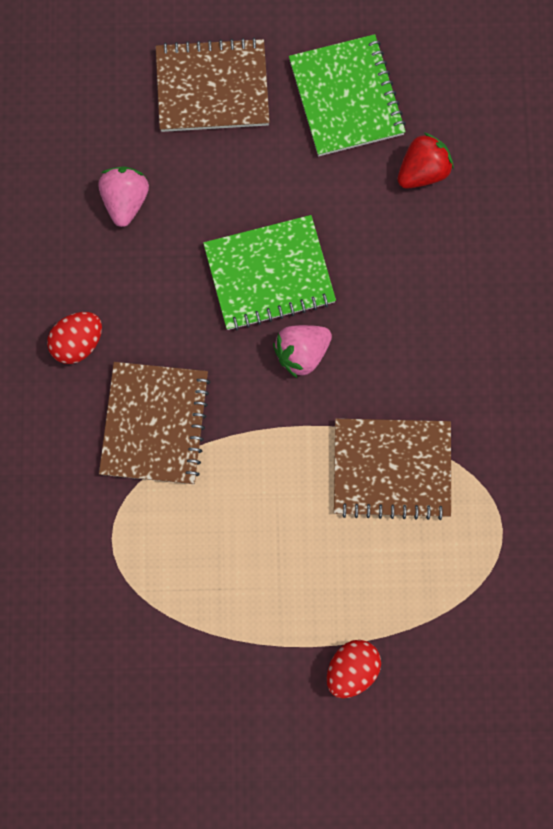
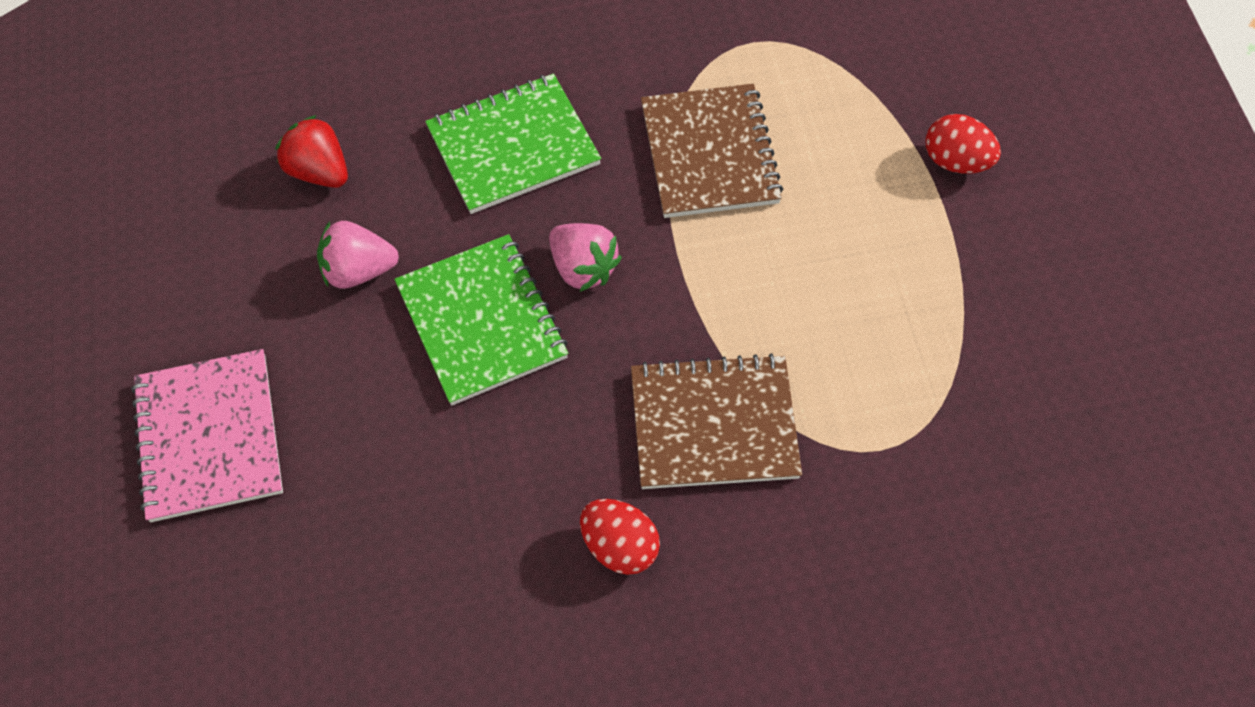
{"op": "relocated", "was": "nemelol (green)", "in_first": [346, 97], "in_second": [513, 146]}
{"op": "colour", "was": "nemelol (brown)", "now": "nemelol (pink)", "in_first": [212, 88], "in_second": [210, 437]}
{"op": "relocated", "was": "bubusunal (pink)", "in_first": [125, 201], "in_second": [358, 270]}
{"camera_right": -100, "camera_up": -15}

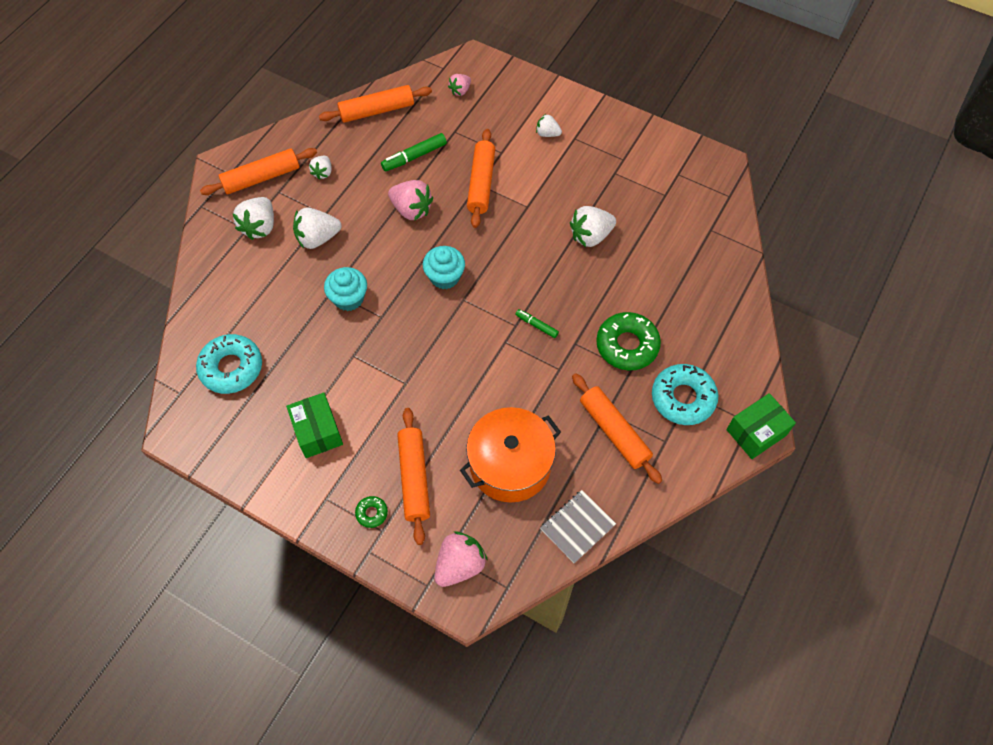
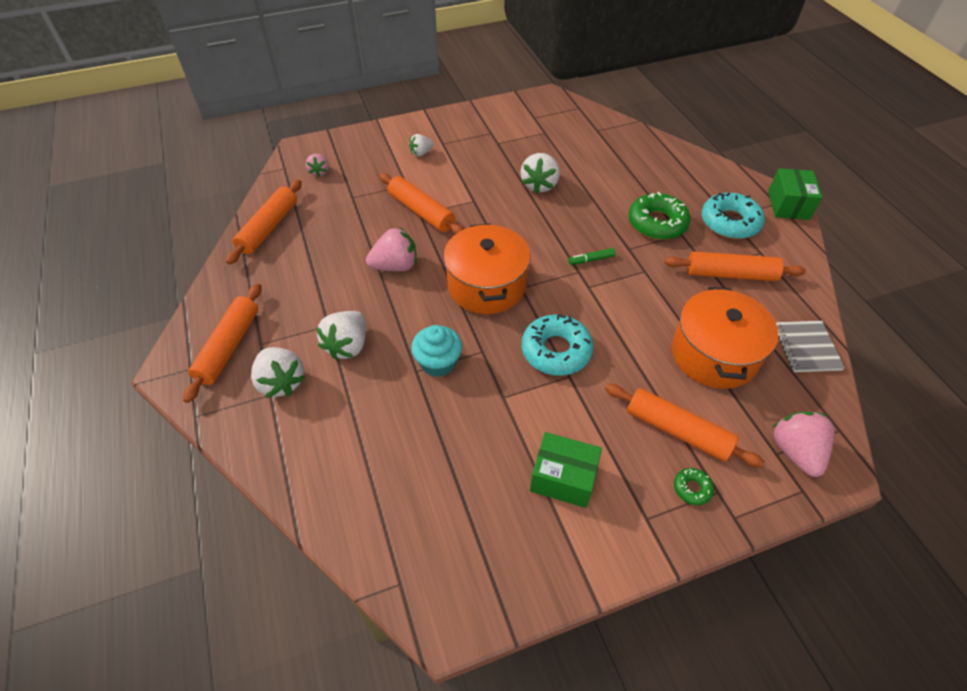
{"op": "missing", "was": "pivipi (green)", "in_first": [414, 157]}
{"op": "missing", "was": "bubusunal (white)", "in_first": [323, 172]}
{"op": "exchanged", "was": "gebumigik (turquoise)", "now": "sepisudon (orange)", "in_first": [445, 277], "in_second": [486, 285]}
{"op": "relocated", "was": "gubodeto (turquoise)", "in_first": [231, 368], "in_second": [556, 351]}
{"camera_right": -50, "camera_up": -10}

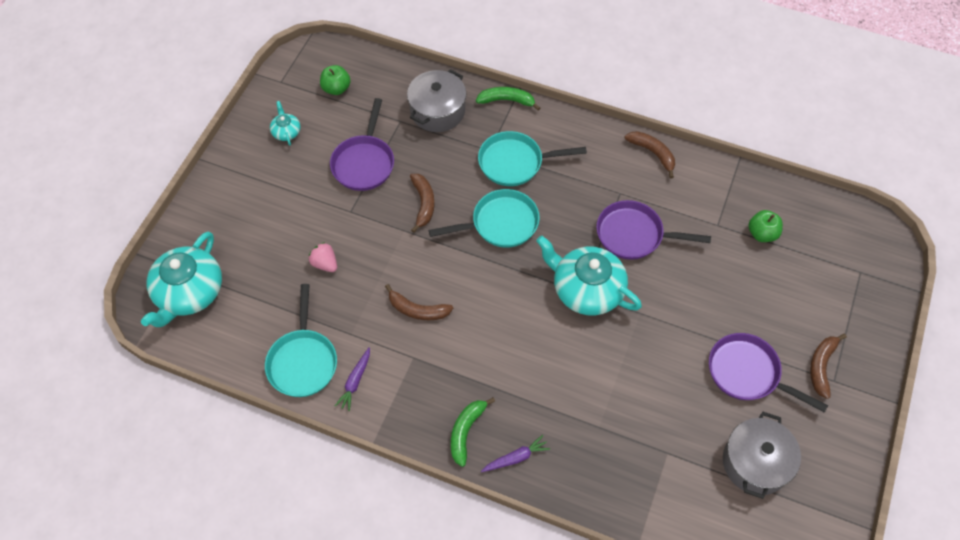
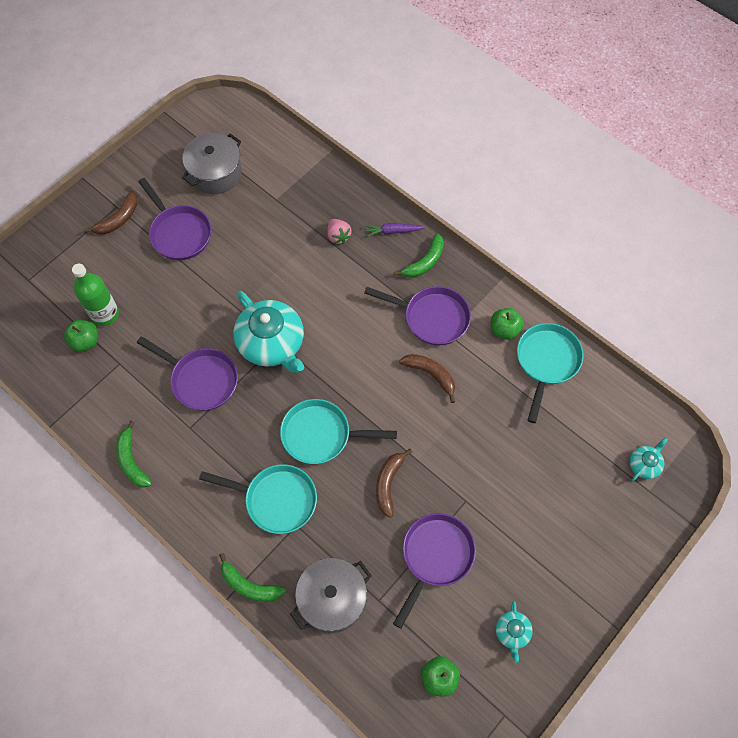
{"op": "colour", "was": "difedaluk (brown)", "now": "difedaluk (green)", "in_first": [652, 153], "in_second": [132, 461]}
{"op": "size", "was": "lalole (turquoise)", "in_first": [189, 292], "in_second": [644, 464], "ratio": 0.46}
{"op": "relocated", "was": "bubusunal (pink)", "in_first": [325, 264], "in_second": [338, 236]}
{"op": "exchanged", "was": "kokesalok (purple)", "now": "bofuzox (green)", "in_first": [355, 381], "in_second": [504, 330]}
{"op": "appeared", "now": "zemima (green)", "in_second": [105, 314]}
{"op": "appeared", "now": "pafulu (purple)", "in_second": [432, 318]}
{"camera_right": -160, "camera_up": 5}

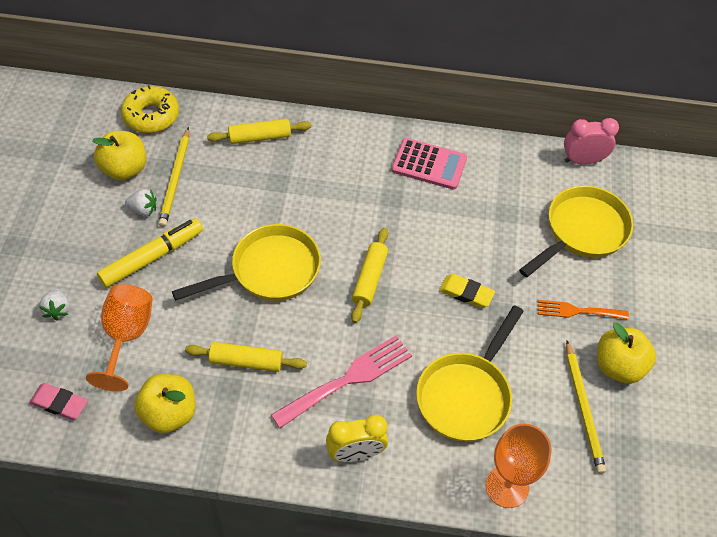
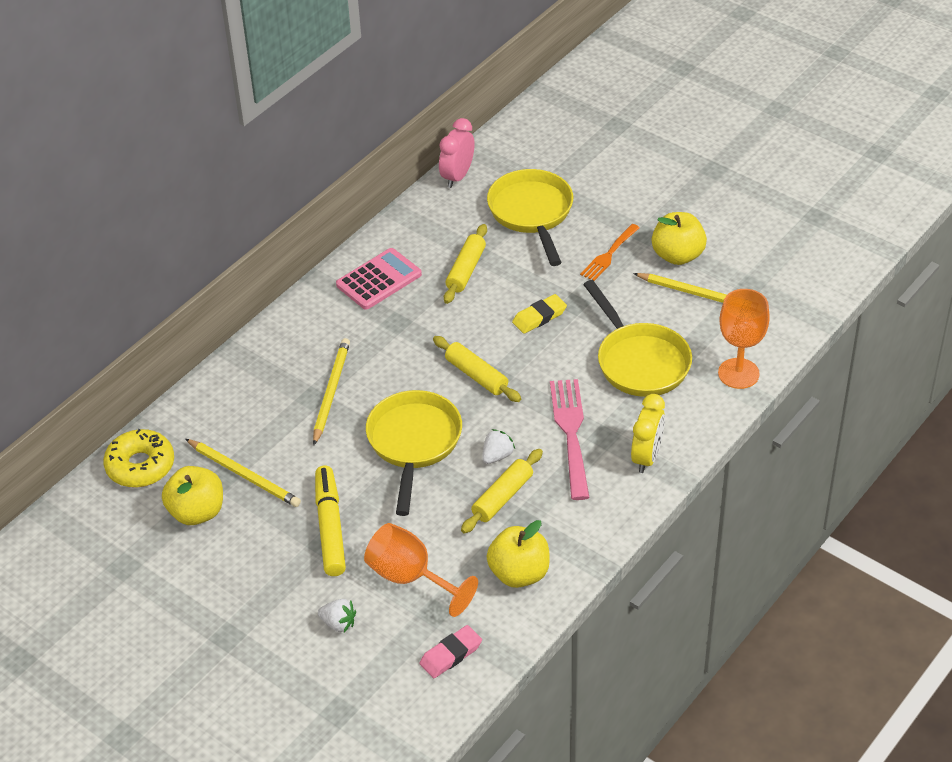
{"op": "relocated", "was": "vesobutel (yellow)", "in_first": [260, 137], "in_second": [466, 270]}
{"op": "relocated", "was": "bubusunal (white)", "in_first": [143, 209], "in_second": [497, 456]}
{"op": "appeared", "now": "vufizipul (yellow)", "in_second": [331, 392]}
{"camera_right": -55, "camera_up": -10}

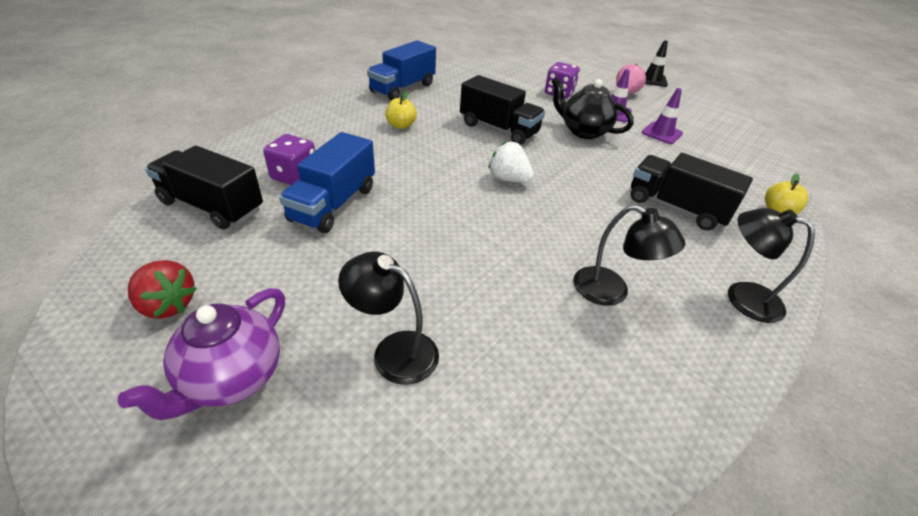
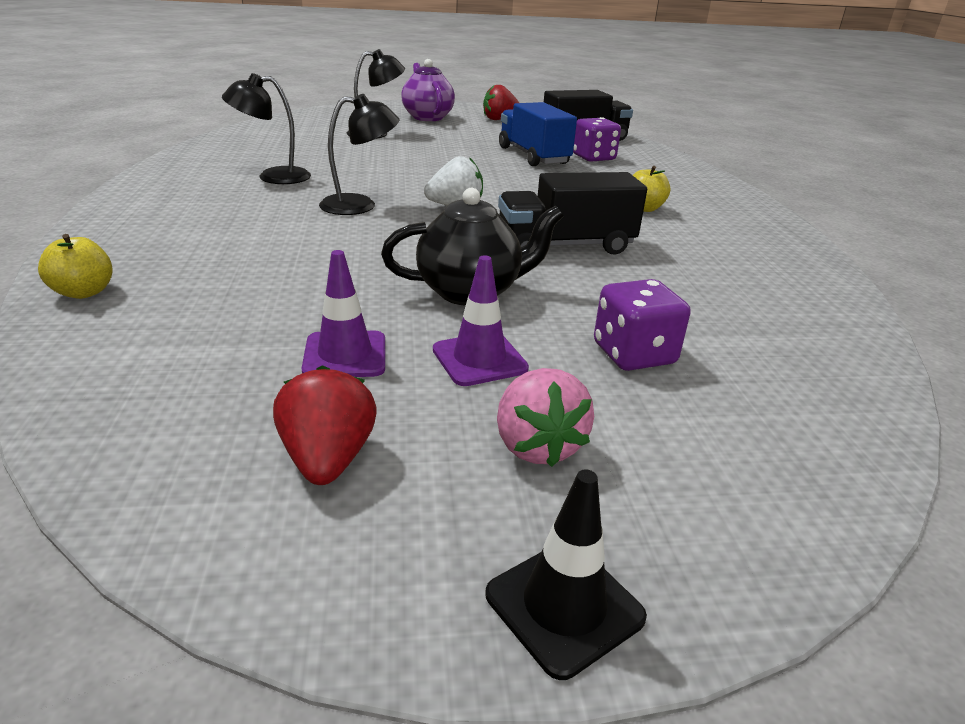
{"op": "missing", "was": "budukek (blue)", "in_first": [402, 88]}
{"op": "missing", "was": "budukek (black)", "in_first": [676, 207]}
{"op": "relocated", "was": "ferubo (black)", "in_first": [742, 297], "in_second": [360, 205]}
{"op": "appeared", "now": "bubusunal (red)", "in_second": [328, 459]}
{"camera_right": 135, "camera_up": -10}

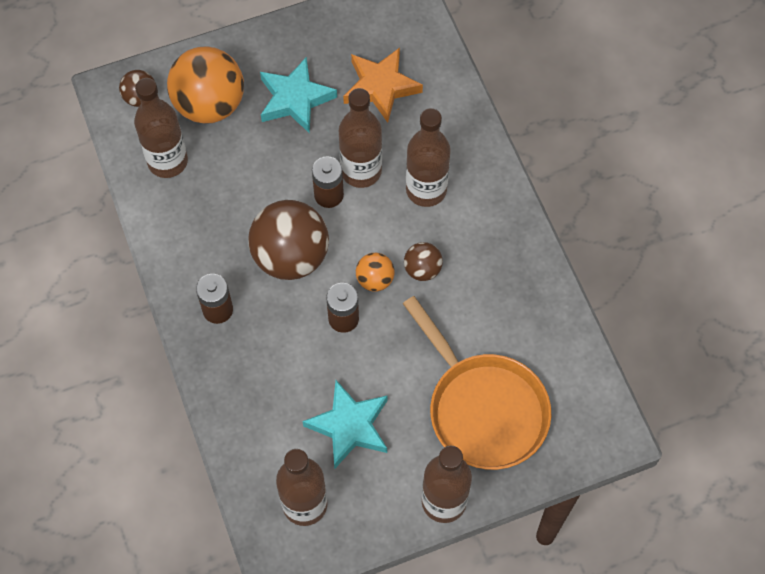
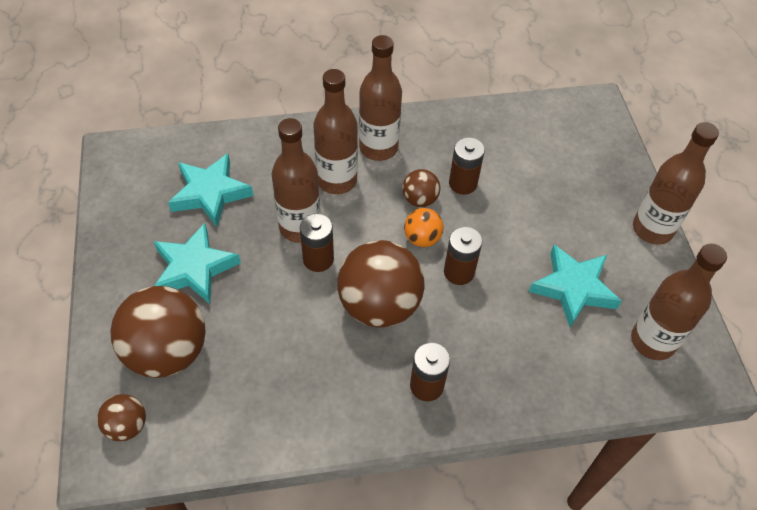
{"op": "colour", "was": "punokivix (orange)", "now": "punokivix (brown)", "in_first": [209, 104], "in_second": [167, 352]}
{"op": "colour", "was": "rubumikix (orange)", "now": "rubumikix (turquoise)", "in_first": [380, 87], "in_second": [210, 193]}
{"op": "relocated", "was": "zemima (brown)", "in_first": [167, 161], "in_second": [378, 148]}
{"op": "missing", "was": "pafulu (orange)", "in_first": [483, 409]}
{"op": "appeared", "now": "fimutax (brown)", "in_second": [463, 183]}
{"camera_right": -80, "camera_up": -10}

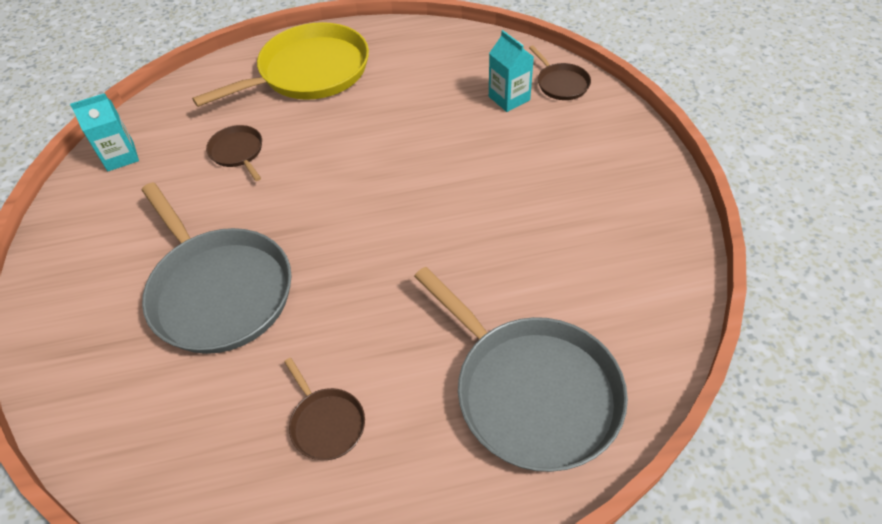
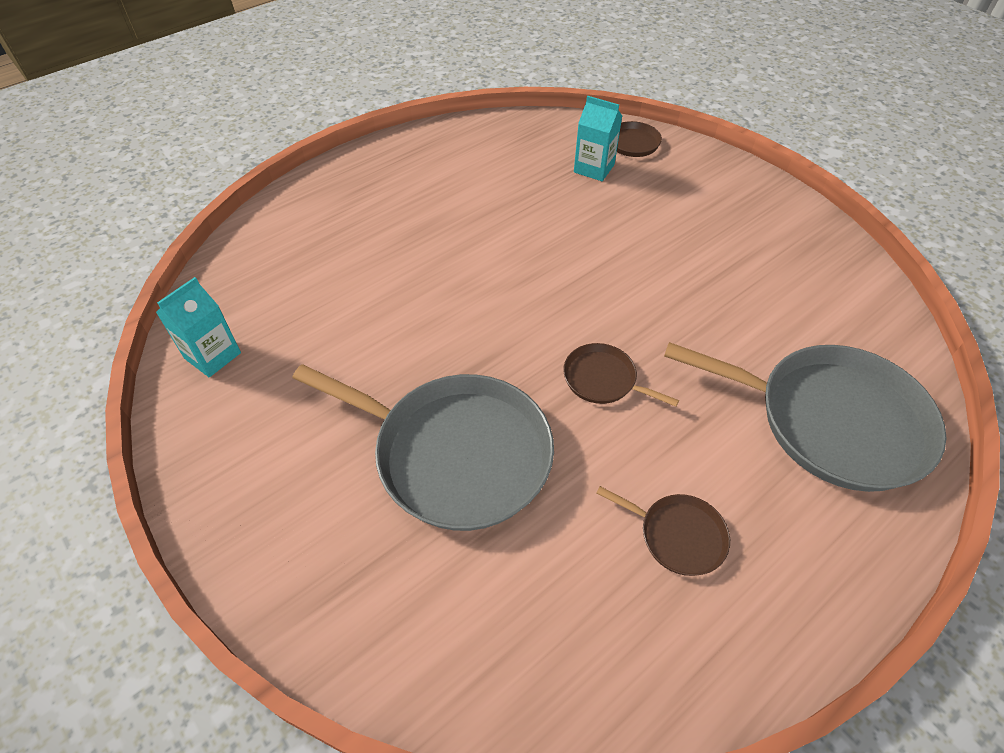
{"op": "missing", "was": "pafulu (yellow)", "in_first": [309, 72]}
{"op": "relocated", "was": "pafulu (brown)", "in_first": [238, 152], "in_second": [603, 379]}
{"camera_right": -30, "camera_up": 0}

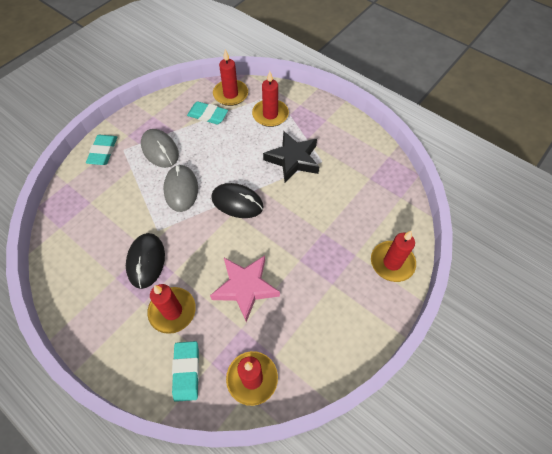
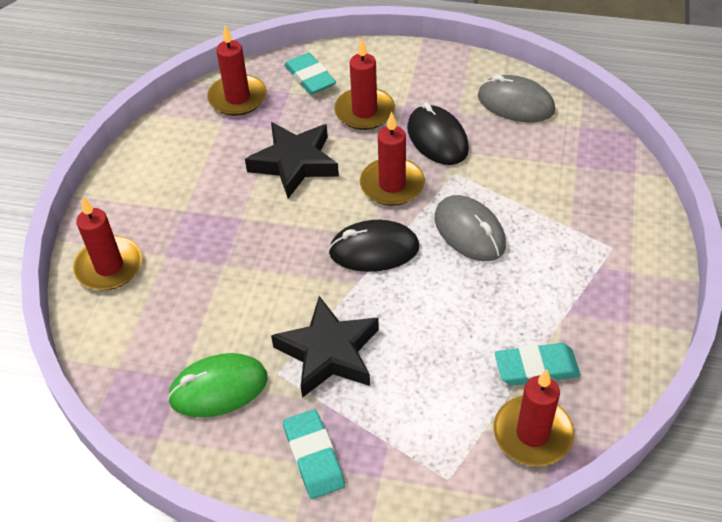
{"op": "relocated", "was": "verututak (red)", "in_first": [270, 114], "in_second": [392, 185]}
{"op": "relocated", "was": "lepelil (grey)", "in_first": [160, 150], "in_second": [515, 104]}
{"op": "relocated", "was": "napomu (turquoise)", "in_first": [103, 152], "in_second": [313, 457]}
{"op": "colour", "was": "rubumikix (pink)", "now": "rubumikix (black)", "in_first": [245, 287], "in_second": [294, 163]}
{"op": "appeared", "now": "lepelil (green)", "in_second": [218, 388]}
{"camera_right": 155, "camera_up": -10}

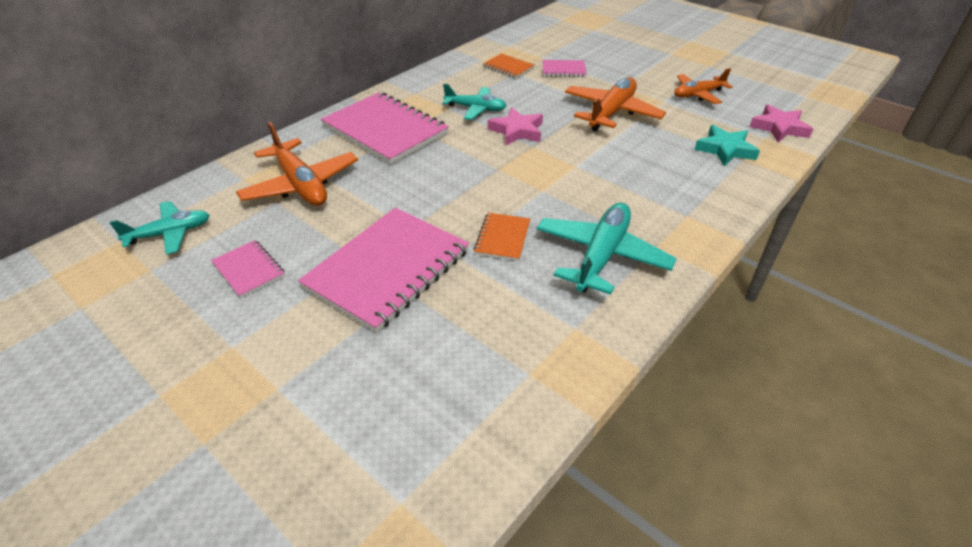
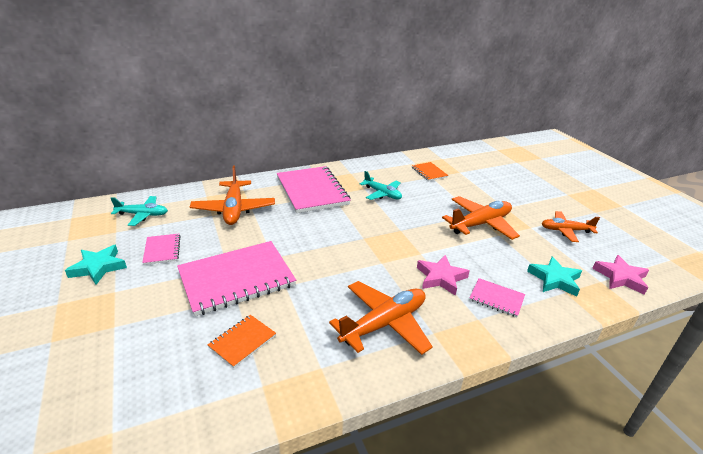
{"op": "relocated", "was": "nemelol (pink)", "in_first": [563, 70], "in_second": [496, 298]}
{"op": "relocated", "was": "rubumikix (pink)", "in_first": [517, 131], "in_second": [441, 278]}
{"op": "colour", "was": "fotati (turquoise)", "now": "fotati (orange)", "in_first": [601, 256], "in_second": [384, 324]}
{"op": "relocated", "was": "nemelol (orange)", "in_first": [502, 238], "in_second": [242, 341]}
{"op": "appeared", "now": "rubumikix (turquoise)", "in_second": [98, 267]}
{"camera_right": 25, "camera_up": -10}

